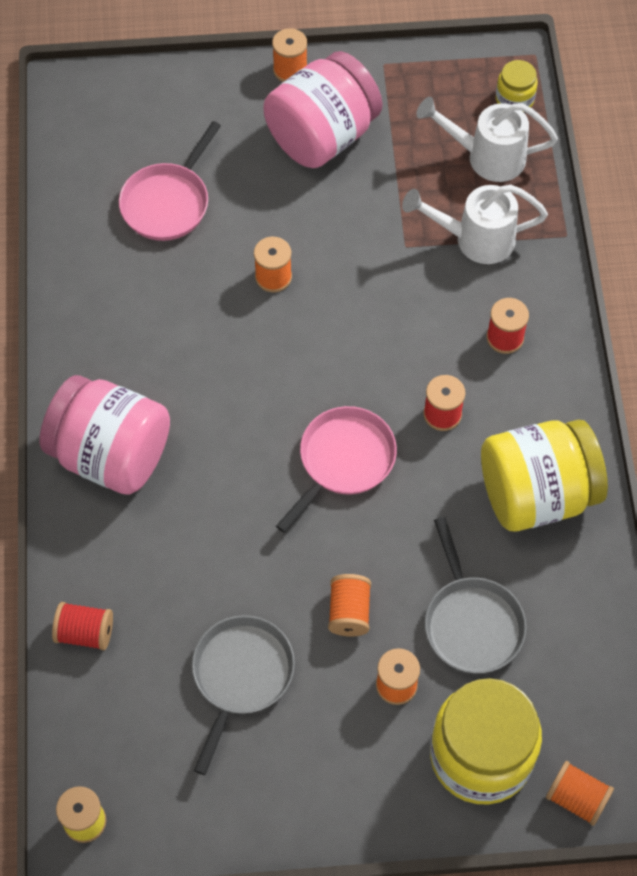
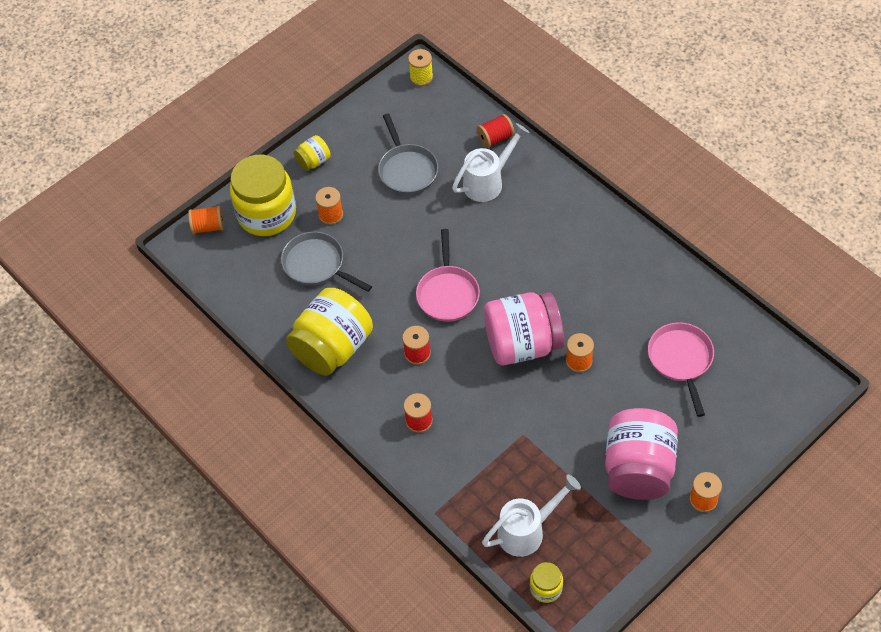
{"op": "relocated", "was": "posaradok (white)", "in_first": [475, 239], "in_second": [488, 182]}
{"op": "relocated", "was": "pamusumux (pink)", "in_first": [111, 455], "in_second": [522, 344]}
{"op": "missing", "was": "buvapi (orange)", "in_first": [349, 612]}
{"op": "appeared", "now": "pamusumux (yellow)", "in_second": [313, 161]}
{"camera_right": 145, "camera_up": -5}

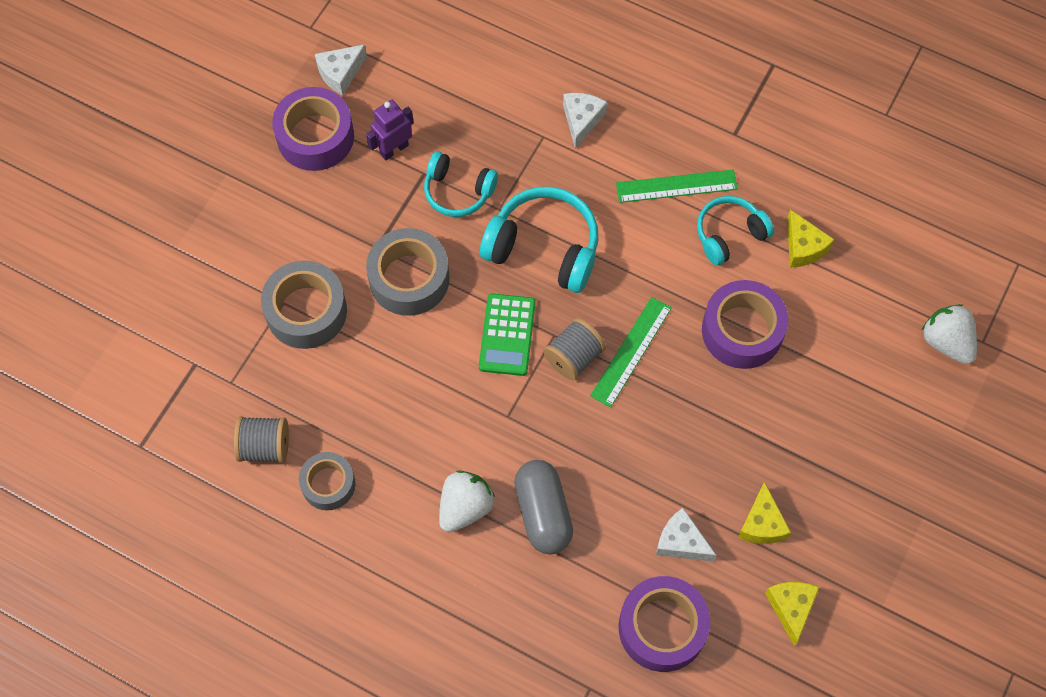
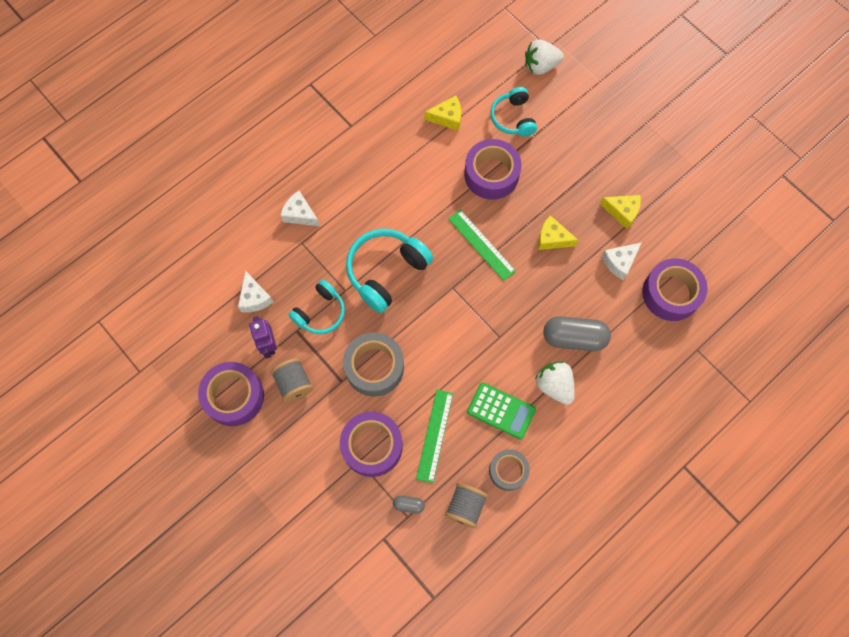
{"op": "relocated", "was": "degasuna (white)", "in_first": [340, 73], "in_second": [254, 298]}
{"op": "relocated", "was": "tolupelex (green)", "in_first": [676, 186], "in_second": [434, 435]}
{"op": "relocated", "was": "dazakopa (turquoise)", "in_first": [729, 234], "in_second": [513, 118]}
{"op": "colour", "was": "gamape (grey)", "now": "gamape (purple)", "in_first": [306, 311], "in_second": [372, 446]}
{"op": "relocated", "was": "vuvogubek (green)", "in_first": [507, 335], "in_second": [501, 410]}
{"op": "relocated", "was": "buvapi (grey)", "in_first": [574, 357], "in_second": [294, 384]}
{"op": "relocated", "was": "degasuna (yellow)", "in_first": [791, 608], "in_second": [552, 238]}
{"op": "appeared", "now": "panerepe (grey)", "in_second": [408, 505]}
{"camera_right": -70, "camera_up": 5}

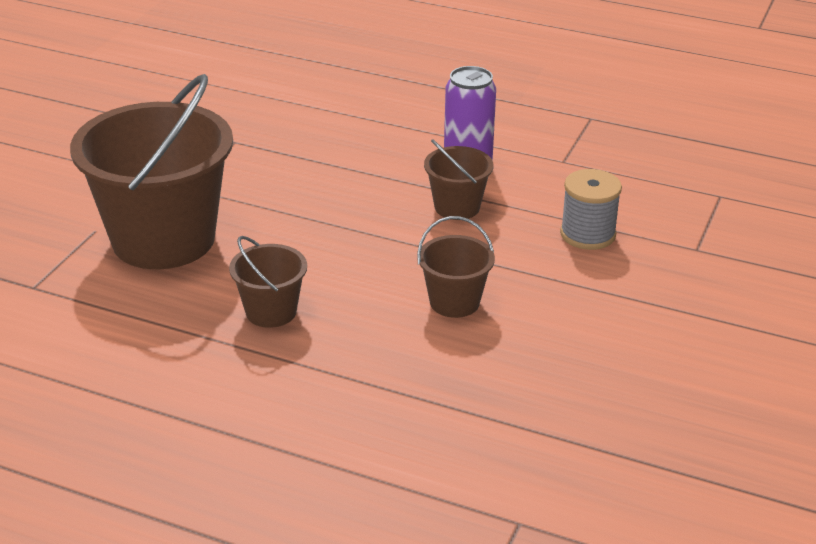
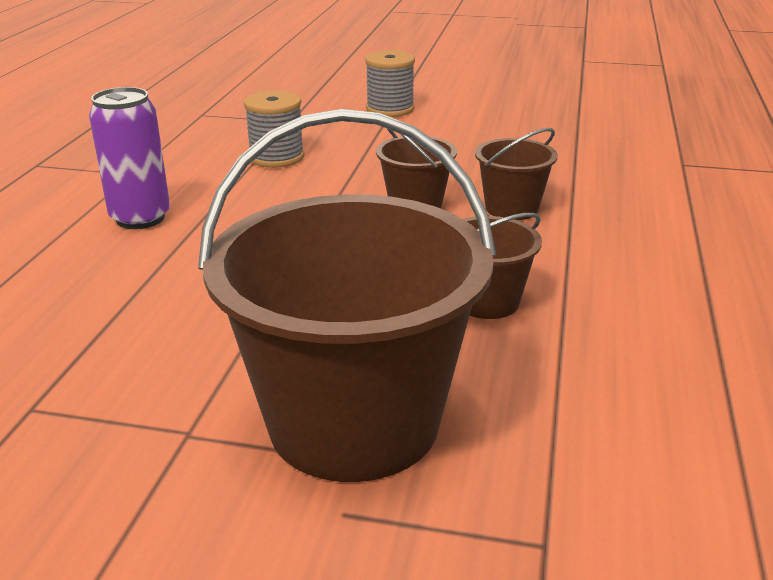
{"op": "relocated", "was": "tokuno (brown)", "in_first": [457, 207], "in_second": [511, 208]}
{"op": "appeared", "now": "buvapi (grey)", "in_second": [390, 109]}
{"camera_right": -100, "camera_up": -5}

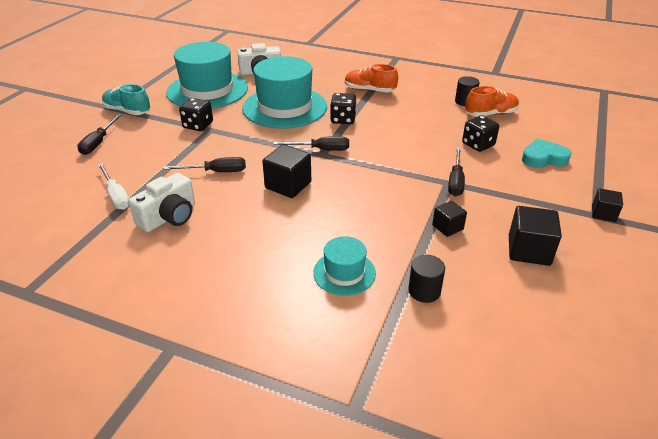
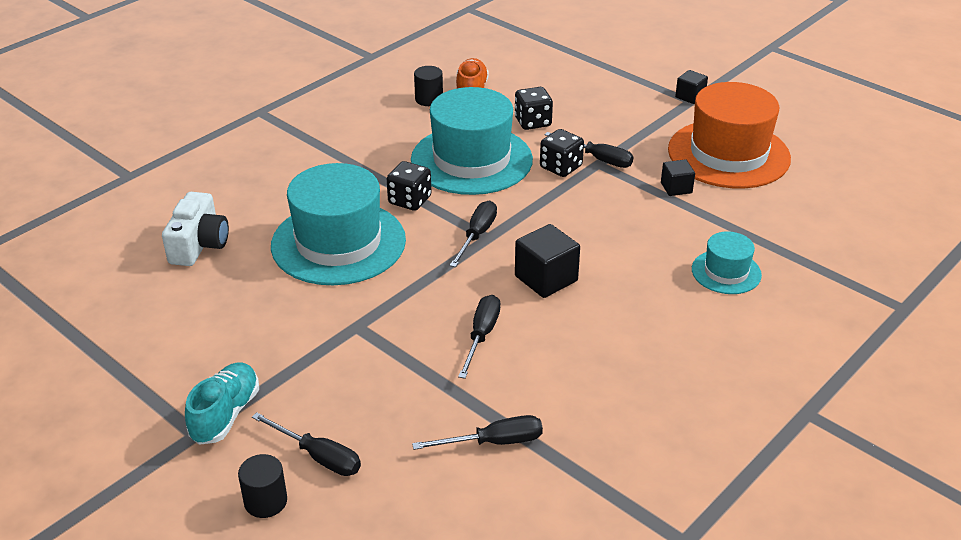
{"op": "relocated", "was": "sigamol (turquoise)", "in_first": [207, 90], "in_second": [471, 160]}
{"op": "missing", "was": "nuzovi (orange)", "in_first": [369, 90]}
{"op": "spun", "was": "nuzovi (turquoise)", "in_first": [127, 111], "in_second": [225, 414], "clockwise": 150}
{"op": "relocated", "was": "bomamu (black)", "in_first": [198, 125], "in_second": [561, 167]}
{"op": "missing", "was": "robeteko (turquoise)", "in_first": [543, 158]}
{"op": "colour", "was": "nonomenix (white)", "now": "nonomenix (black)", "in_first": [116, 196], "in_second": [494, 442]}
{"op": "missing", "was": "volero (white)", "in_first": [169, 217]}
{"op": "exchanged", "was": "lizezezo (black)", "now": "sigamol (orange)", "in_first": [529, 250], "in_second": [728, 154]}
{"op": "relocated", "was": "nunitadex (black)", "in_first": [424, 291], "in_second": [265, 501]}
{"camera_right": -70, "camera_up": 0}

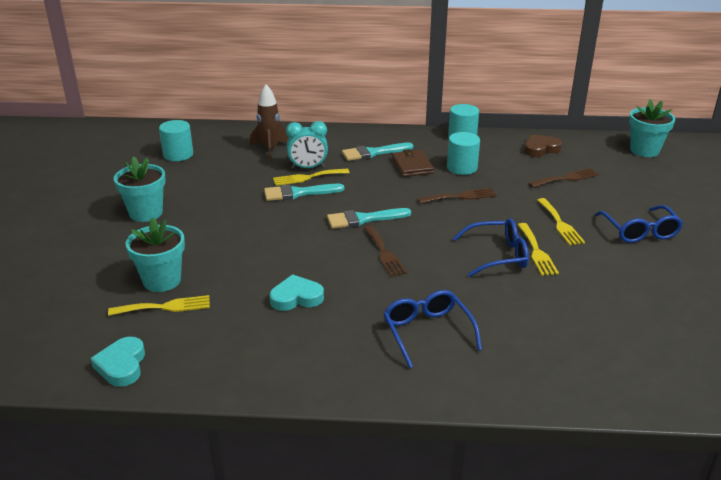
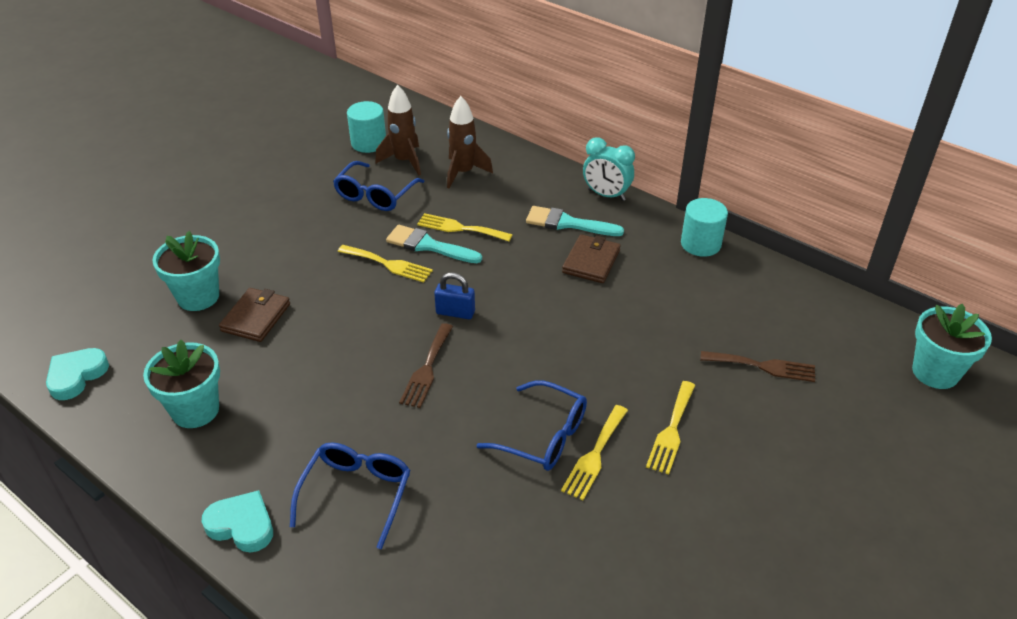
{"op": "relocated", "was": "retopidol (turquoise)", "in_first": [308, 168], "in_second": [606, 195]}
{"op": "missing", "was": "nunitadex (turquoise)", "in_first": [462, 168]}
{"op": "missing", "was": "robeteko (brown)", "in_first": [540, 149]}
{"op": "relocated", "was": "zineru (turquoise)", "in_first": [146, 213], "in_second": [195, 410]}
{"op": "missing", "was": "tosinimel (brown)", "in_first": [460, 196]}
{"op": "relocated", "was": "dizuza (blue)", "in_first": [640, 232], "in_second": [375, 195]}
{"op": "exchanged", "was": "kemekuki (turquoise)", "now": "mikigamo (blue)", "in_first": [363, 219], "in_second": [455, 312]}
{"op": "relocated", "was": "robeteko (turquoise)", "in_first": [296, 297], "in_second": [242, 525]}
{"op": "relocated", "was": "tosinimel (yellow)", "in_first": [165, 307], "in_second": [388, 264]}
{"op": "appeared", "now": "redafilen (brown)", "in_second": [404, 161]}
{"op": "appeared", "now": "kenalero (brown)", "in_second": [256, 317]}
{"camera_right": 35, "camera_up": 10}

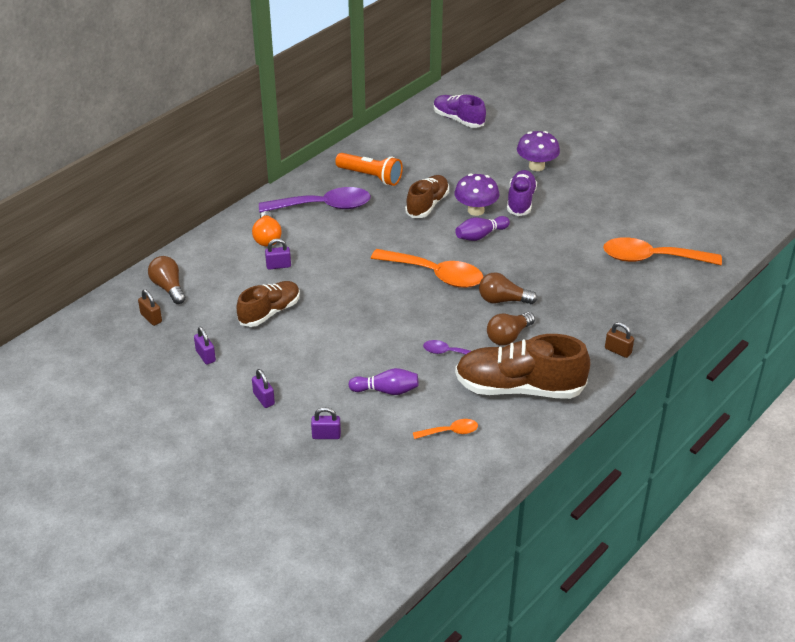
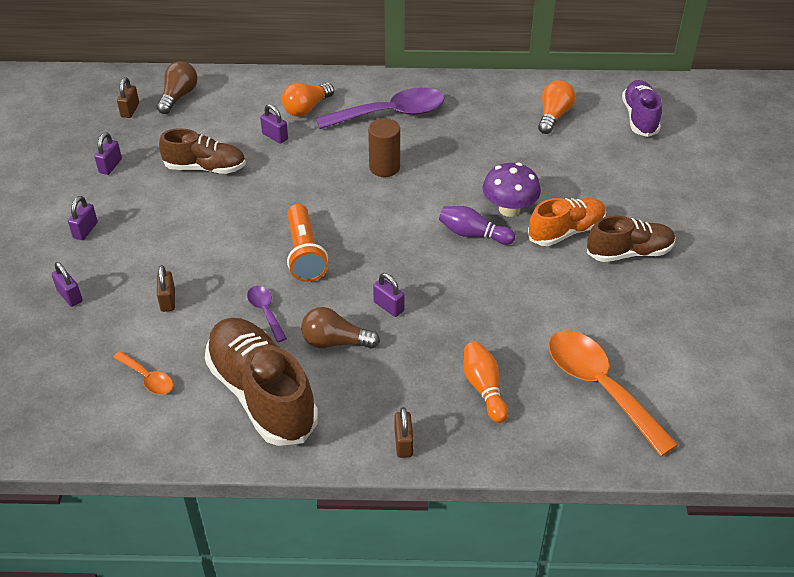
{"op": "missing", "was": "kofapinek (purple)", "in_first": [536, 166]}
{"op": "relocated", "was": "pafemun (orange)", "in_first": [371, 177], "in_second": [304, 254]}
{"op": "colour", "was": "nuzovi (purple)", "now": "nuzovi (orange)", "in_first": [520, 201], "in_second": [566, 231]}
{"op": "relocated", "was": "nuzovi (brown)", "in_first": [427, 205], "in_second": [629, 252]}
{"op": "spun", "was": "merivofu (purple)", "in_first": [324, 206], "in_second": [391, 114], "clockwise": -60}
{"op": "missing", "was": "merivofu (orange)", "in_first": [435, 275]}
{"op": "exchanged", "was": "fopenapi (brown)", "now": "mikigamo (purple)", "in_first": [503, 300], "in_second": [388, 306]}
{"op": "exchanged", "was": "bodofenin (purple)", "now": "mikigamo (brown)", "in_first": [386, 390], "in_second": [168, 300]}
{"op": "appeared", "now": "fopenapi (orange)", "in_second": [553, 116]}
{"op": "appeared", "now": "nunitadex (brown)", "in_second": [384, 167]}
{"op": "appeared", "now": "bodofenin (orange)", "in_second": [484, 388]}
{"camera_right": 50, "camera_up": 5}

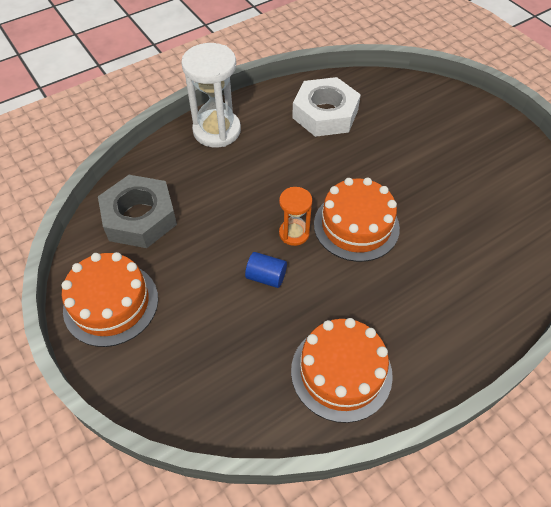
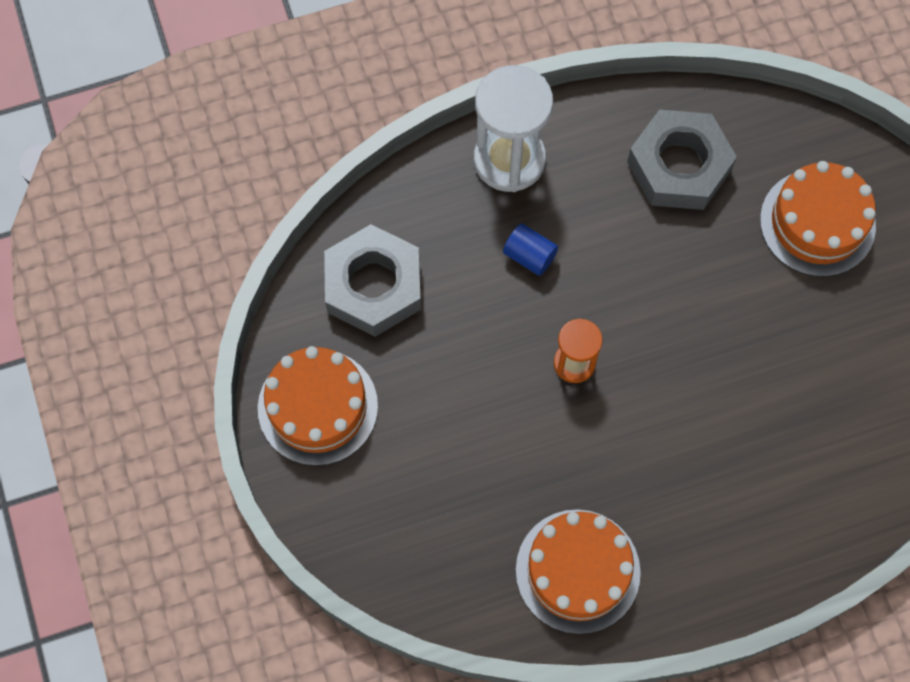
{"op": "colour", "was": "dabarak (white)", "now": "dabarak (grey)", "in_first": [325, 114], "in_second": [679, 166]}
{"op": "relocated", "was": "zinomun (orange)", "in_first": [356, 226], "in_second": [817, 223]}
{"op": "relocated", "was": "nunitadex (blue)", "in_first": [266, 277], "in_second": [529, 256]}
{"camera_right": 15, "camera_up": 15}

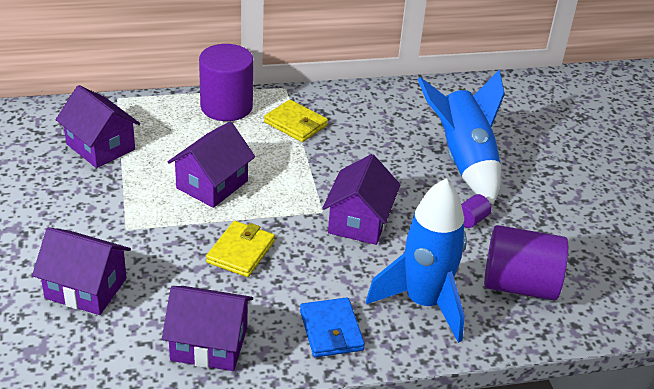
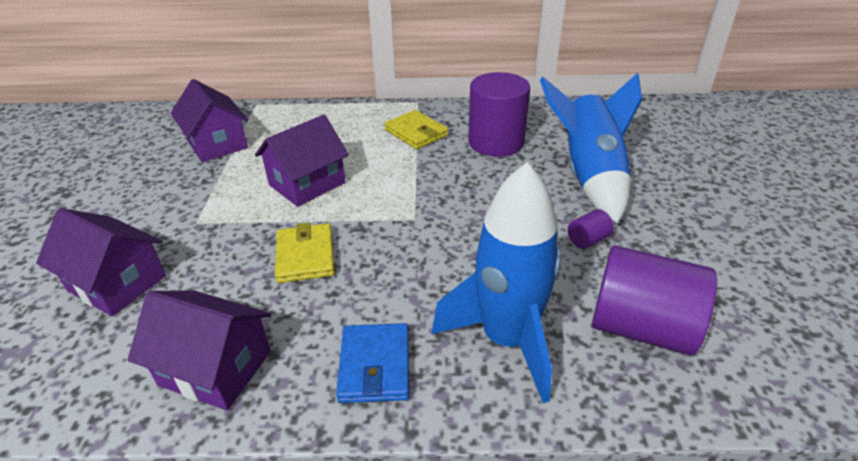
{"op": "relocated", "was": "nunitadex (purple)", "in_first": [226, 107], "in_second": [496, 142]}
{"op": "missing", "was": "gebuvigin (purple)", "in_first": [359, 221]}
{"op": "spun", "was": "kenalero (yellow)", "in_first": [241, 252], "in_second": [305, 256], "clockwise": -45}
{"camera_right": 15, "camera_up": 0}

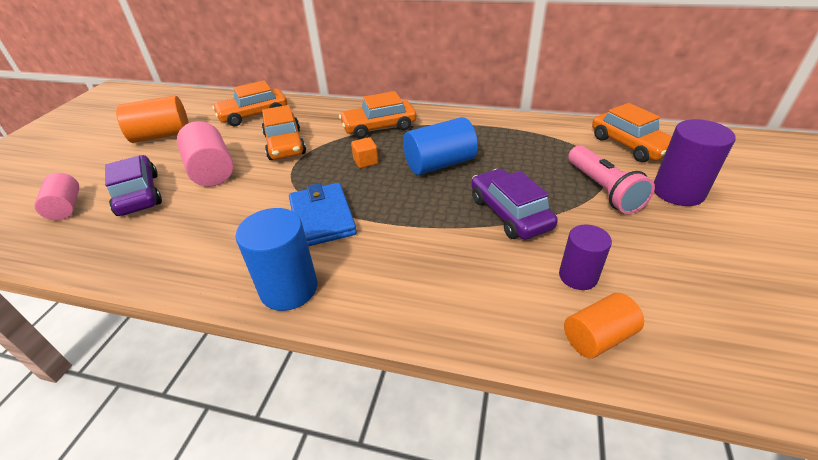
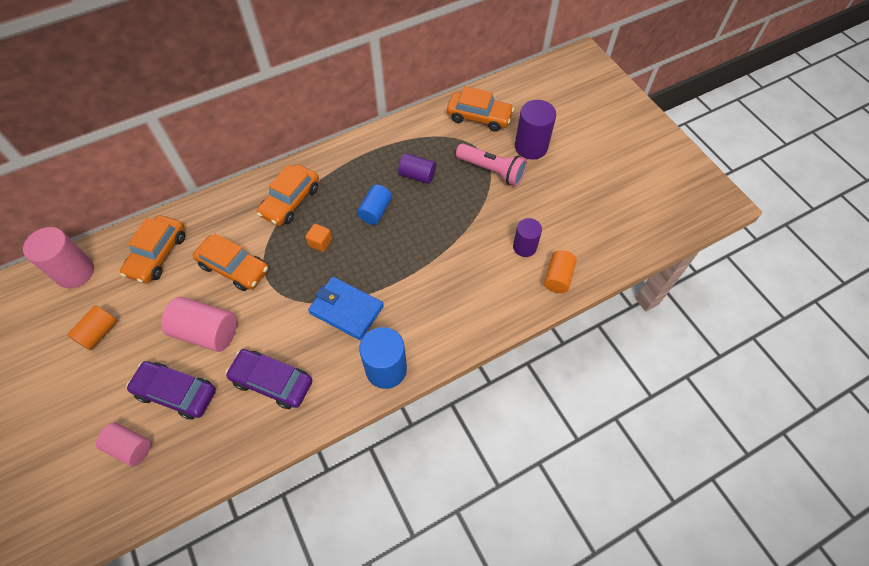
{"op": "size", "was": "nunitadex (orange)", "in_first": [162, 135], "in_second": [99, 333], "ratio": 0.65}
{"op": "size", "was": "nunitadex (blue)", "in_first": [439, 164], "in_second": [375, 211], "ratio": 0.65}
{"op": "relocated", "was": "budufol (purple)", "in_first": [509, 213], "in_second": [272, 382]}
{"op": "appeared", "now": "nunitadex (purple)", "in_second": [417, 175]}
{"op": "appeared", "now": "nunitadex (pink)", "in_second": [75, 272]}
{"camera_right": -45, "camera_up": 20}

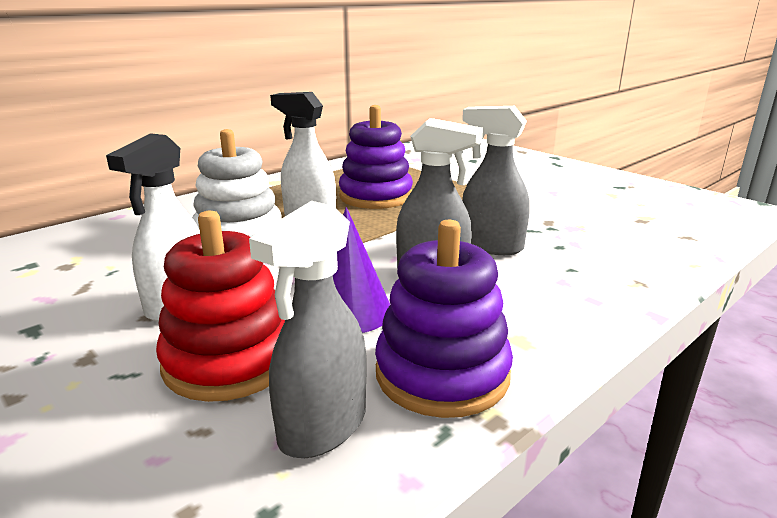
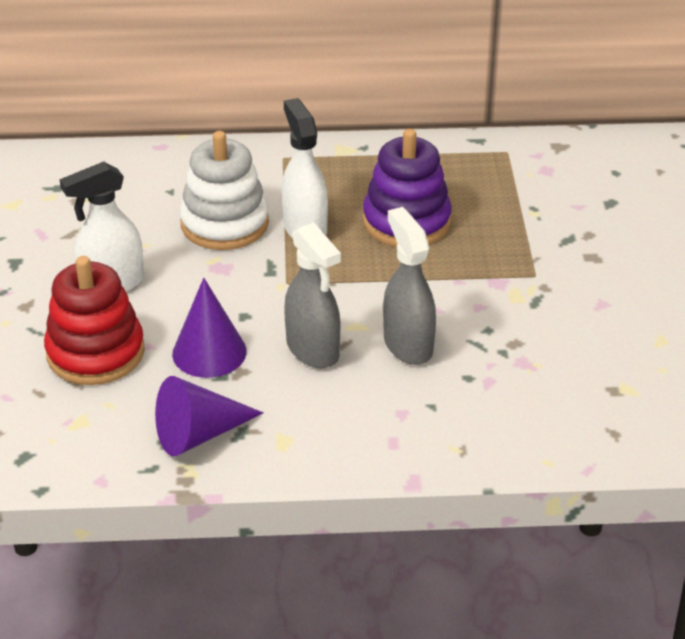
{"op": "missing", "was": "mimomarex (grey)", "in_first": [322, 427]}
{"op": "exchanged", "was": "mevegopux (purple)", "now": "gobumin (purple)", "in_first": [442, 374], "in_second": [199, 434]}
{"camera_right": 40, "camera_up": 15}

